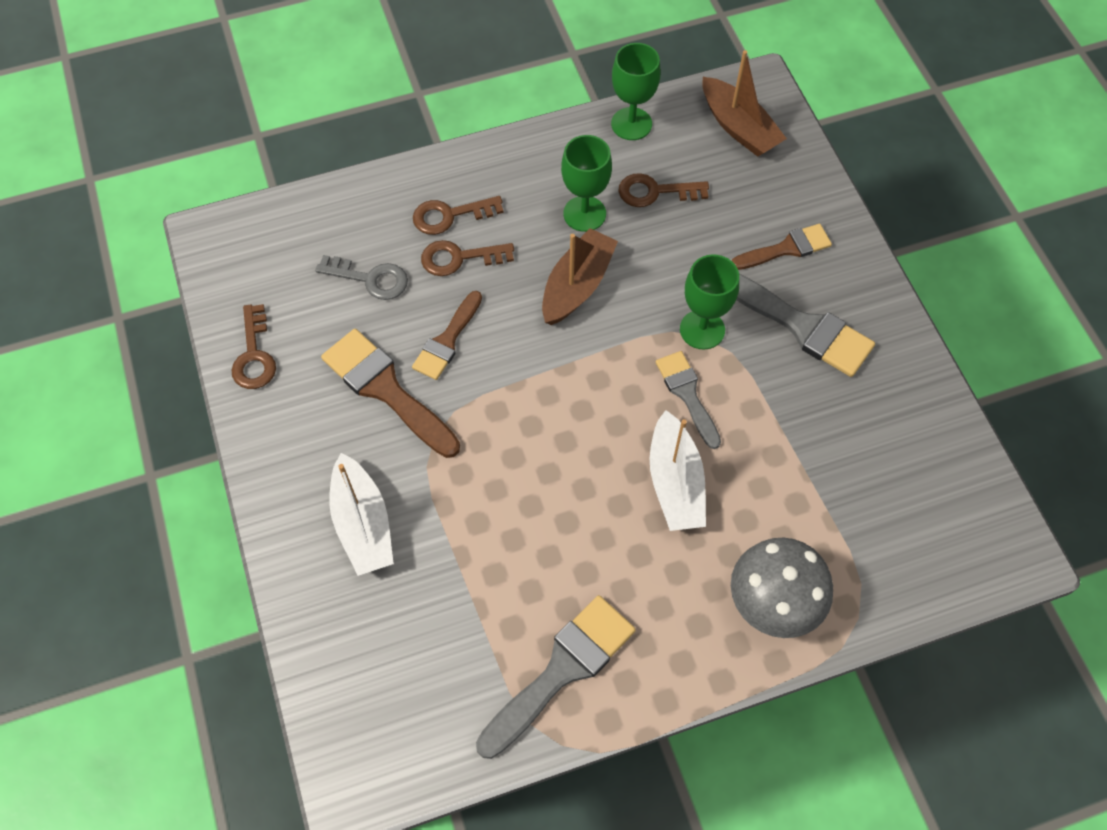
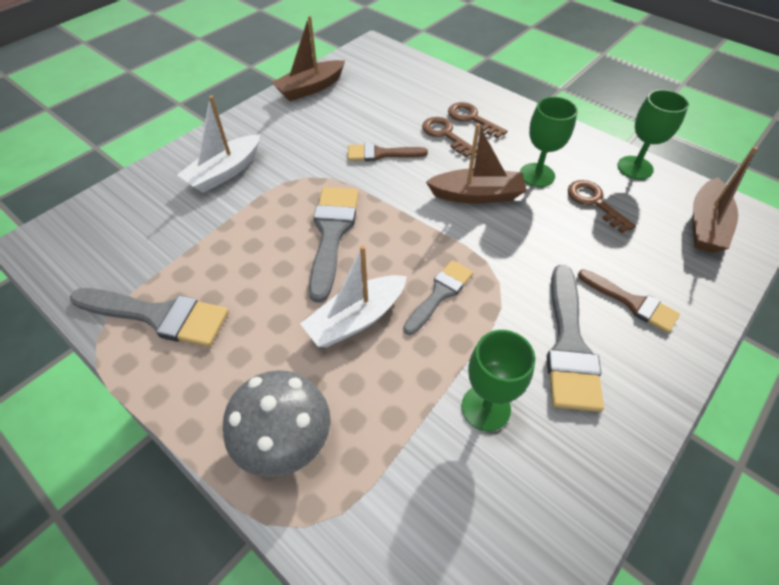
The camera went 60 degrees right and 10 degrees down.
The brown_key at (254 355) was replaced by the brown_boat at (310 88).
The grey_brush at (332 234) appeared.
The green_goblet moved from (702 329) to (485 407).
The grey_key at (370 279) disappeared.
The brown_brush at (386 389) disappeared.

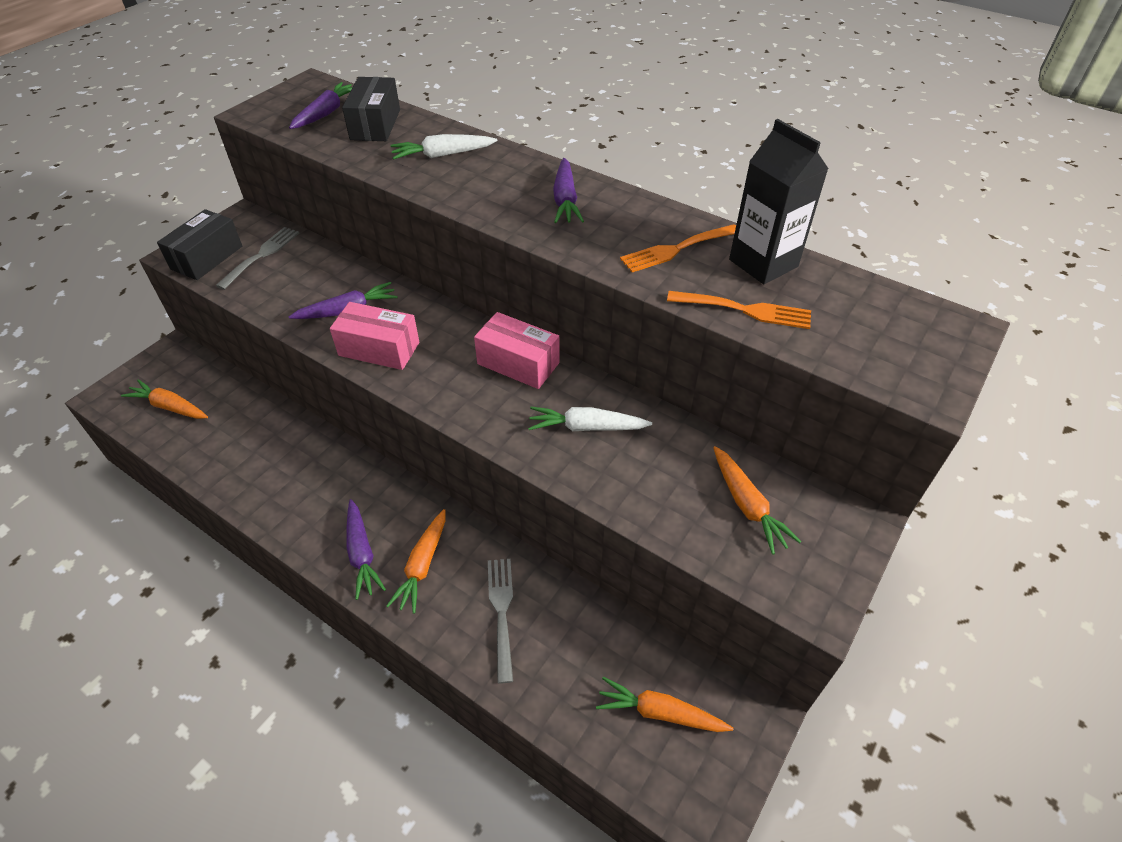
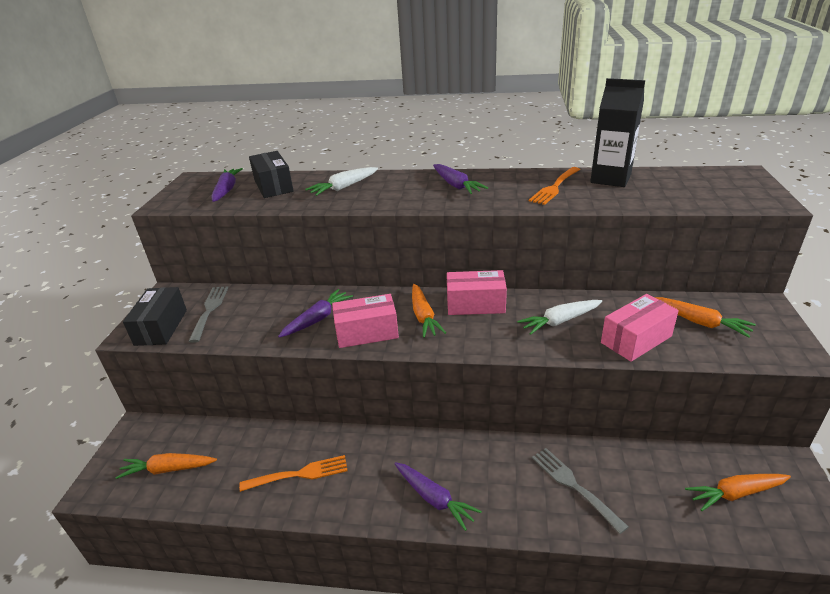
The camera went 25 degrees left and 15 degrees down.
The orange_fork moved from (745 310) to (299 474).
The orange_carrot moved from (422 565) to (423 316).
The pink_box at (636 339) appeared.

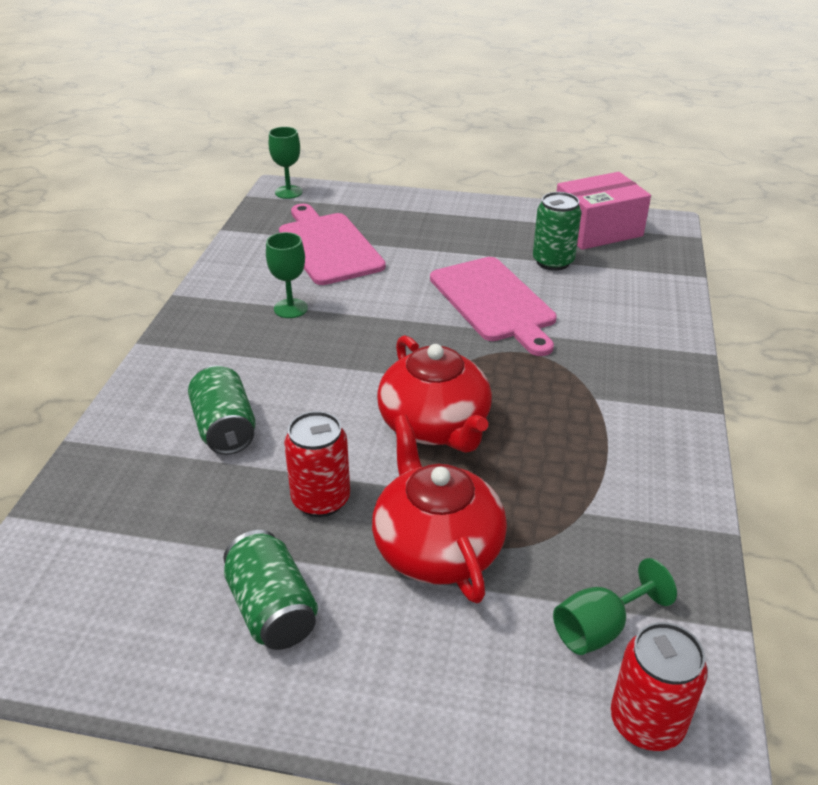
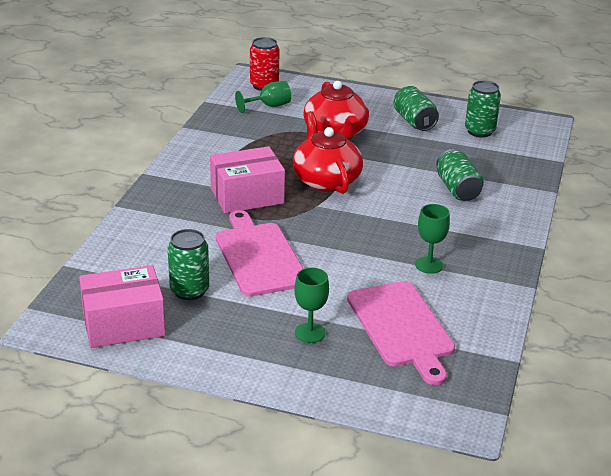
The camera went 175 degrees left and 5 degrees down.
The pink_box at (247 196) appeared.
The green_goblet moved from (288 192) to (310 333).
The green_can at (479 131) appeared.
The red_can at (321 500) disappeared.

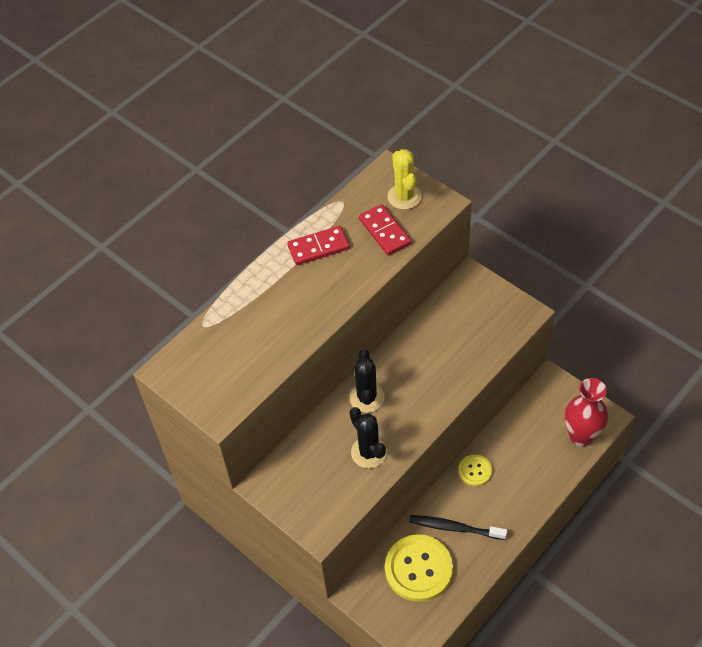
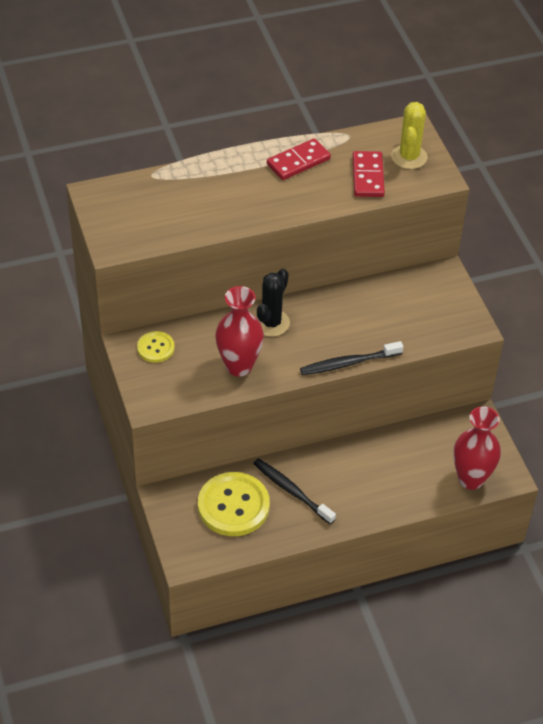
The camera went 25 degrees right and 5 degrees down.
The yellow_button moved from (475 471) to (155 348).
The black_cactus at (369 452) was replaced by the red_vase at (239 366).
The red_domino at (318 247) turned 45 degrees counterclockwise.
The black_toothbrush at (348 363) appeared.

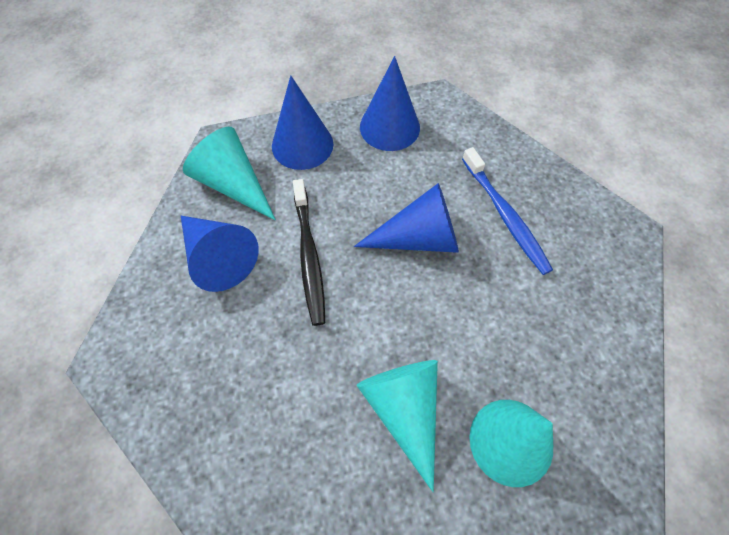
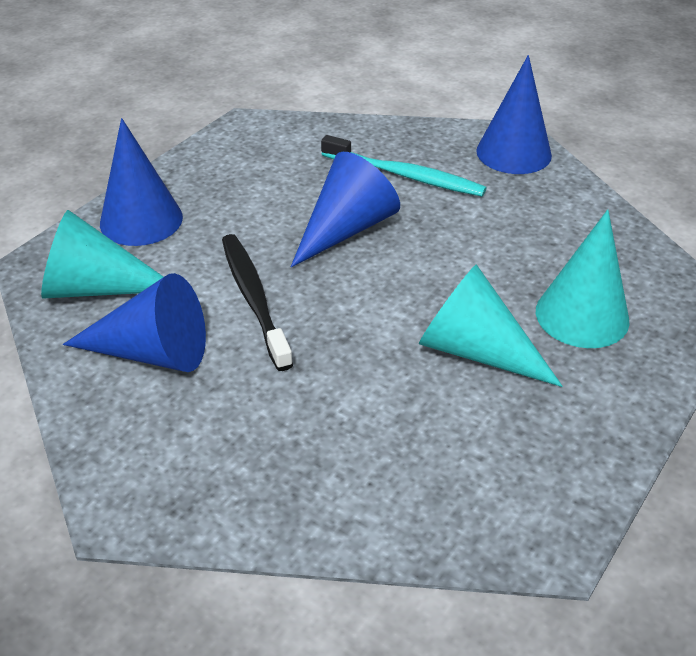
The camera went 40 degrees left and 20 degrees down.
The black_toothbrush at (309 256) turned 150 degrees counterclockwise.
The blue_toothbrush at (505 216) became the turquoise_toothbrush at (405 176).
The blue_cone moved from (389 127) to (513 153).

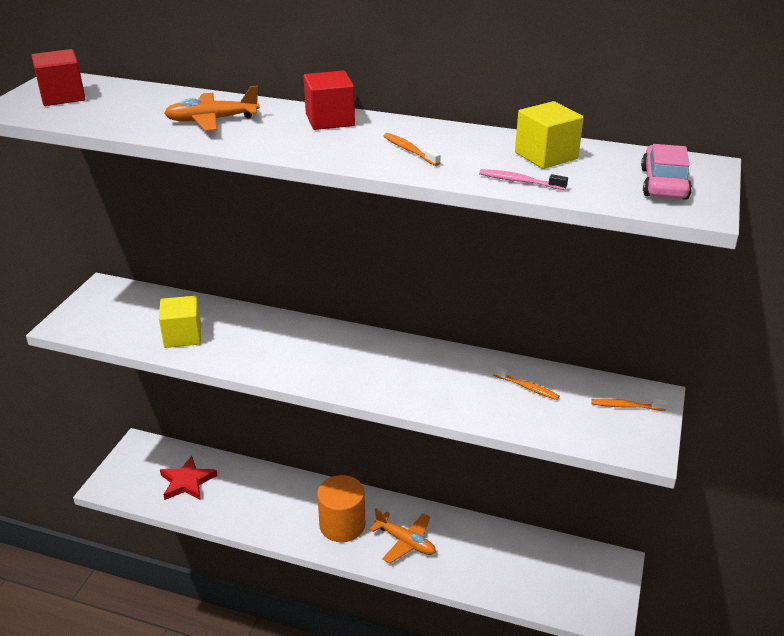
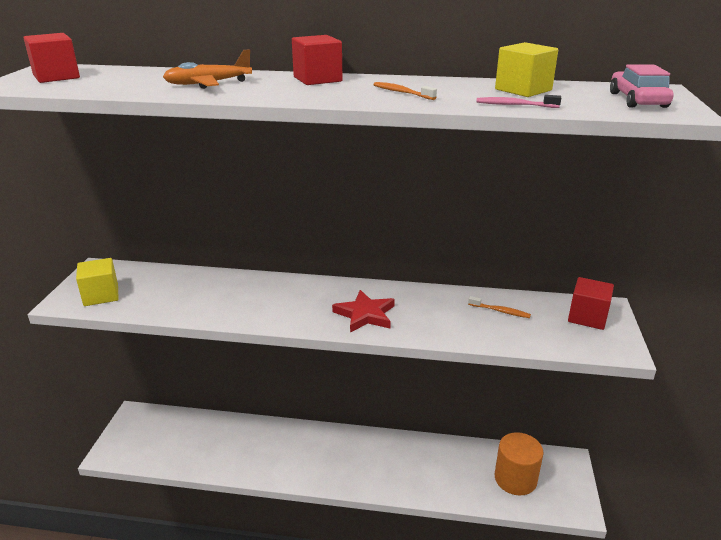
The camera went 10 degrees left and 5 degrees down.
The yellow_cube moved from (183 336) to (101 295).
The red_star moved from (187 482) to (365 314).
The orange_cylinder moved from (342 525) to (515 479).
The orange_toothbrush at (625 406) was replaced by the red_cube at (587 317).
The orange_plane at (405 542) disappeared.

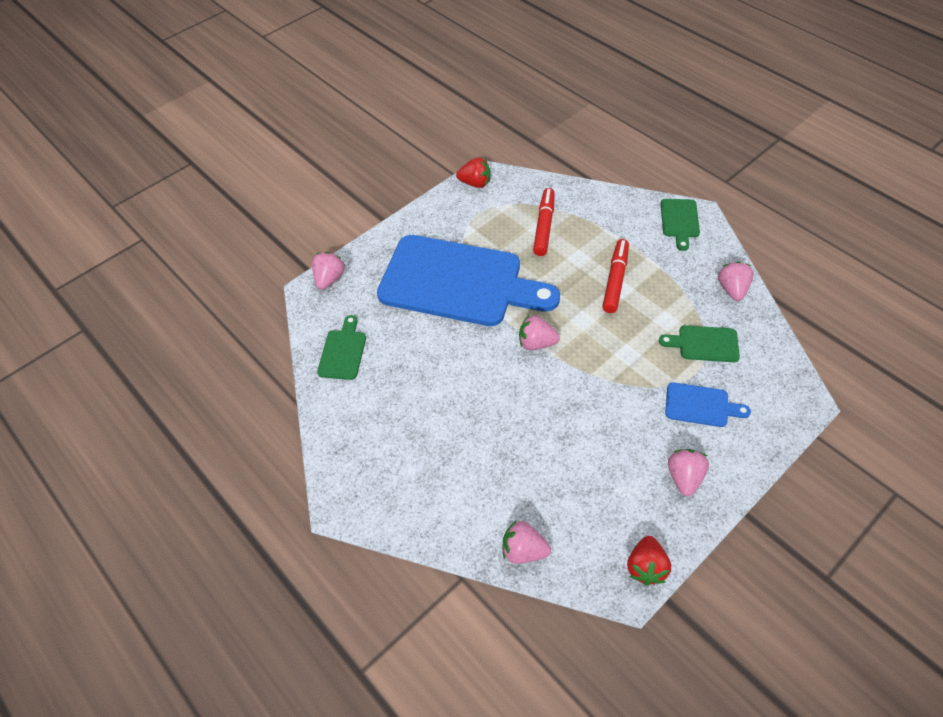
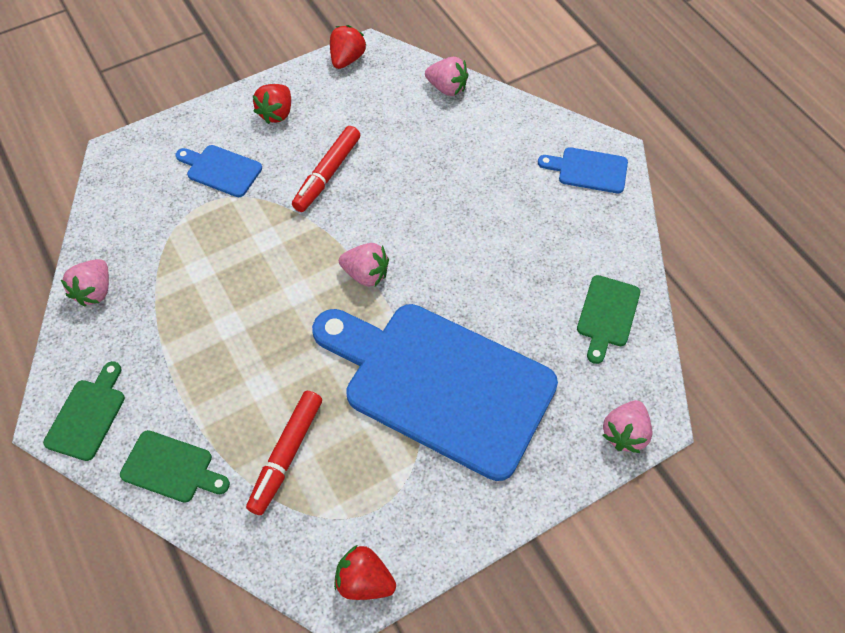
The camera went 170 degrees left and 5 degrees up.
The green_cutting_board moved from (704 344) to (171 468).
The pink_strawberry at (684 477) became the red_strawberry at (276 113).
The red_marker moved from (615 280) to (327 174).
The blue_cutting_board at (588 170) appeared.

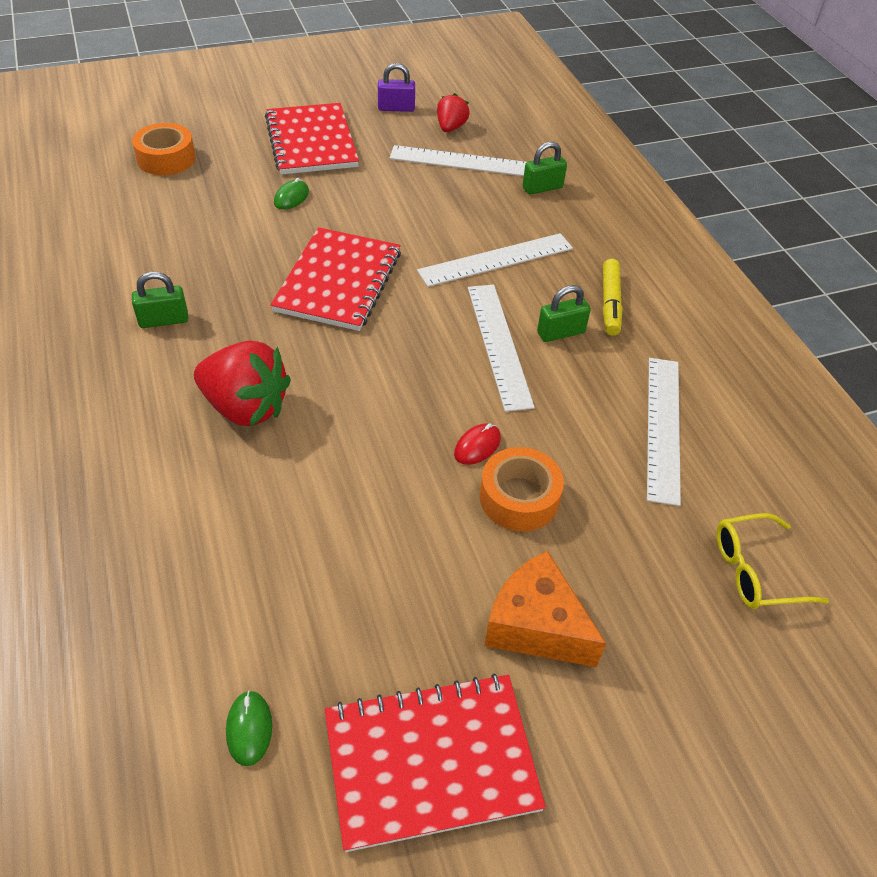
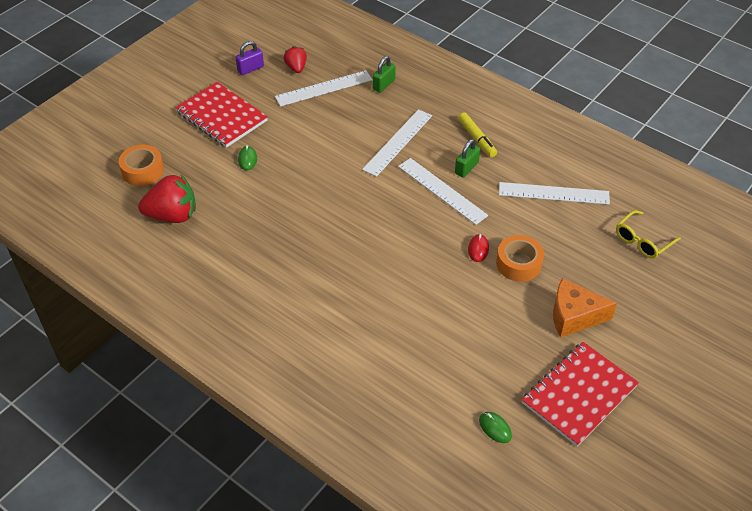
The camera went 30 degrees left and 0 degrees up.
The red_strawberry moved from (245 407) to (172 215).
The white_ruler at (662 427) turned 60 degrees counterclockwise.
The green_padlock at (164 320) disappeared.
The red_notebook at (338 281) disappeared.

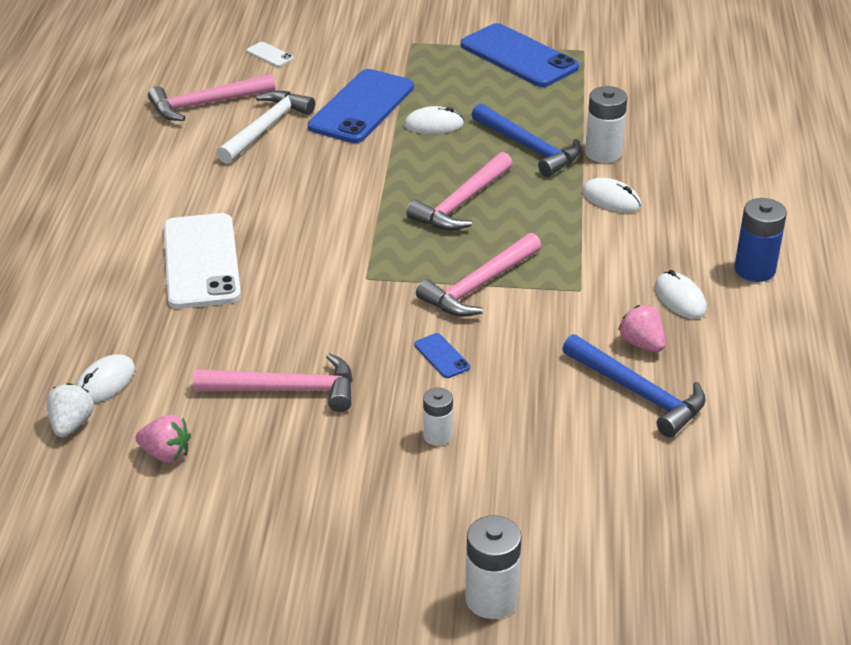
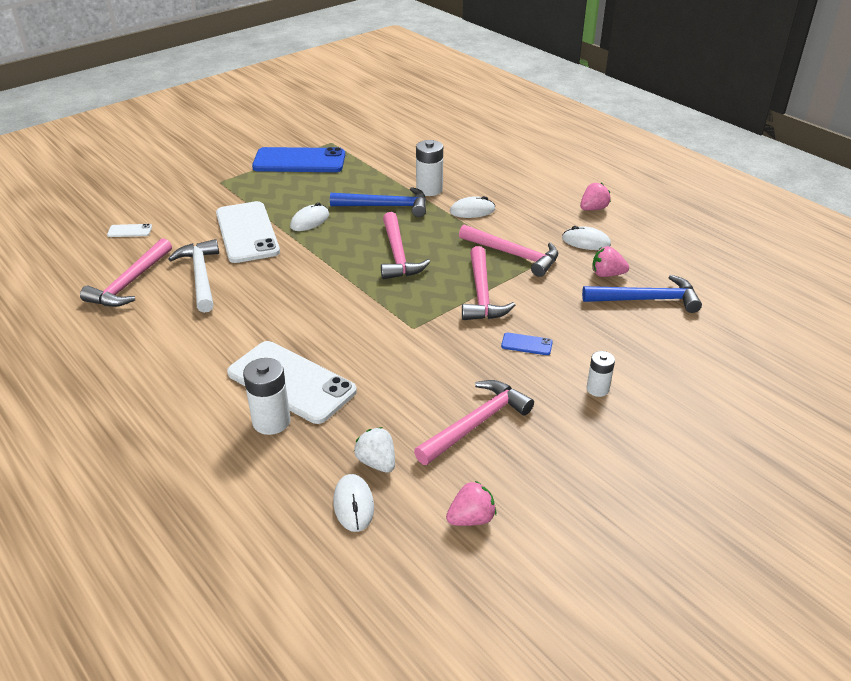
The camera went 45 degrees left and 0 degrees up.
The blue_phone at (362 107) became the white_phone at (247 232).
The white_battery moved from (491 599) to (271 421).
The white_strawberry moved from (71 424) to (377 462).
The pink_hammer at (513 255) appeared.
The blue_battery at (754 270) was replaced by the pink_strawberry at (593 209).

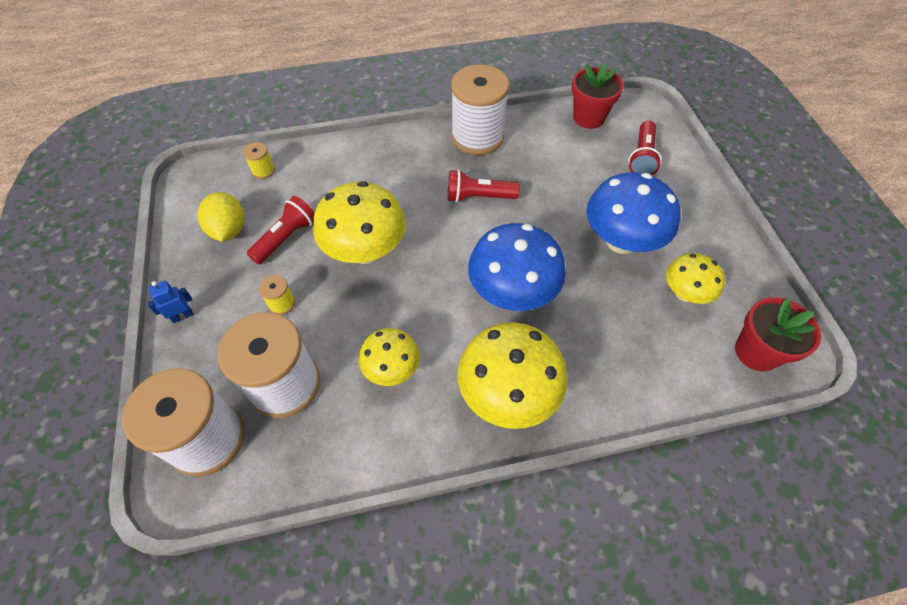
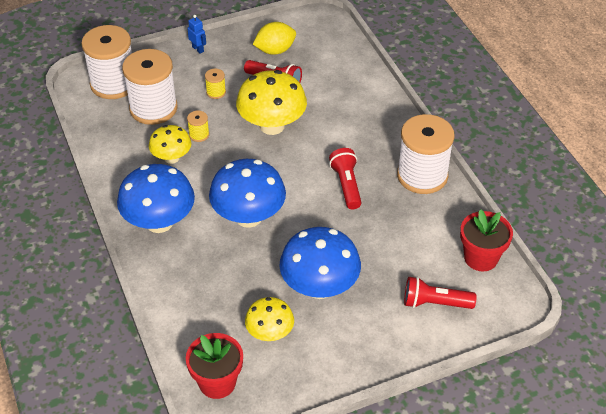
The camera went 80 degrees right and 10 degrees down.
The yellow_mushroom at (507 394) became the blue_mushroom at (159 222).
The yellow_spool moved from (263 171) to (199 135).

